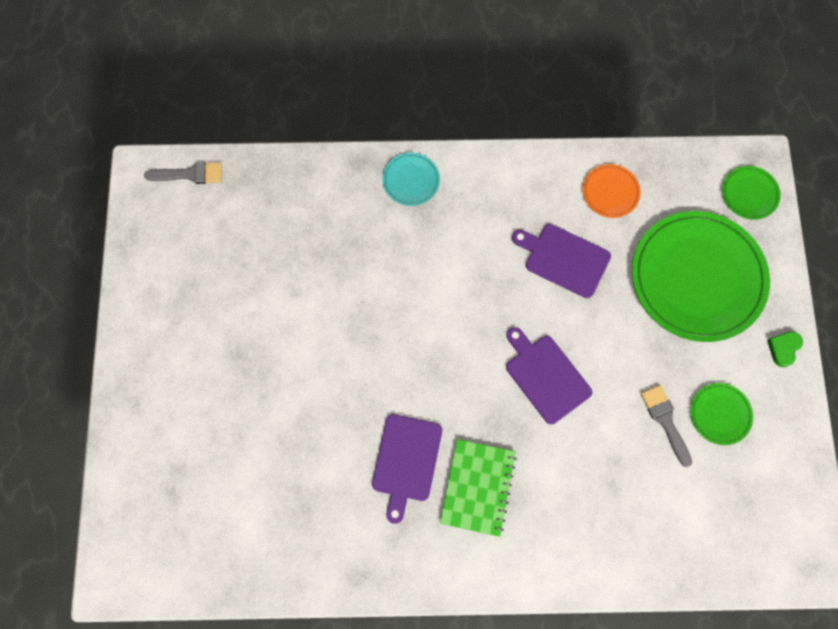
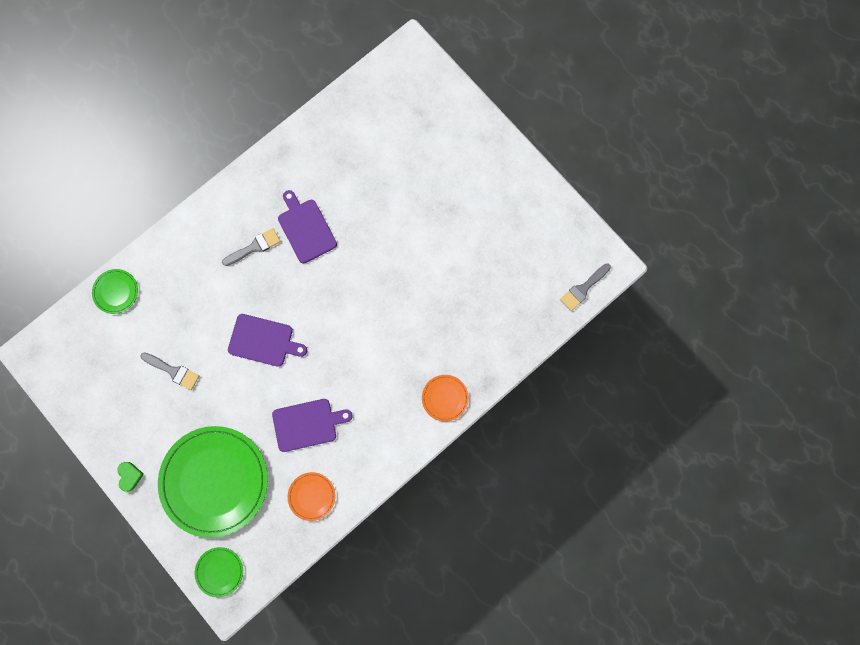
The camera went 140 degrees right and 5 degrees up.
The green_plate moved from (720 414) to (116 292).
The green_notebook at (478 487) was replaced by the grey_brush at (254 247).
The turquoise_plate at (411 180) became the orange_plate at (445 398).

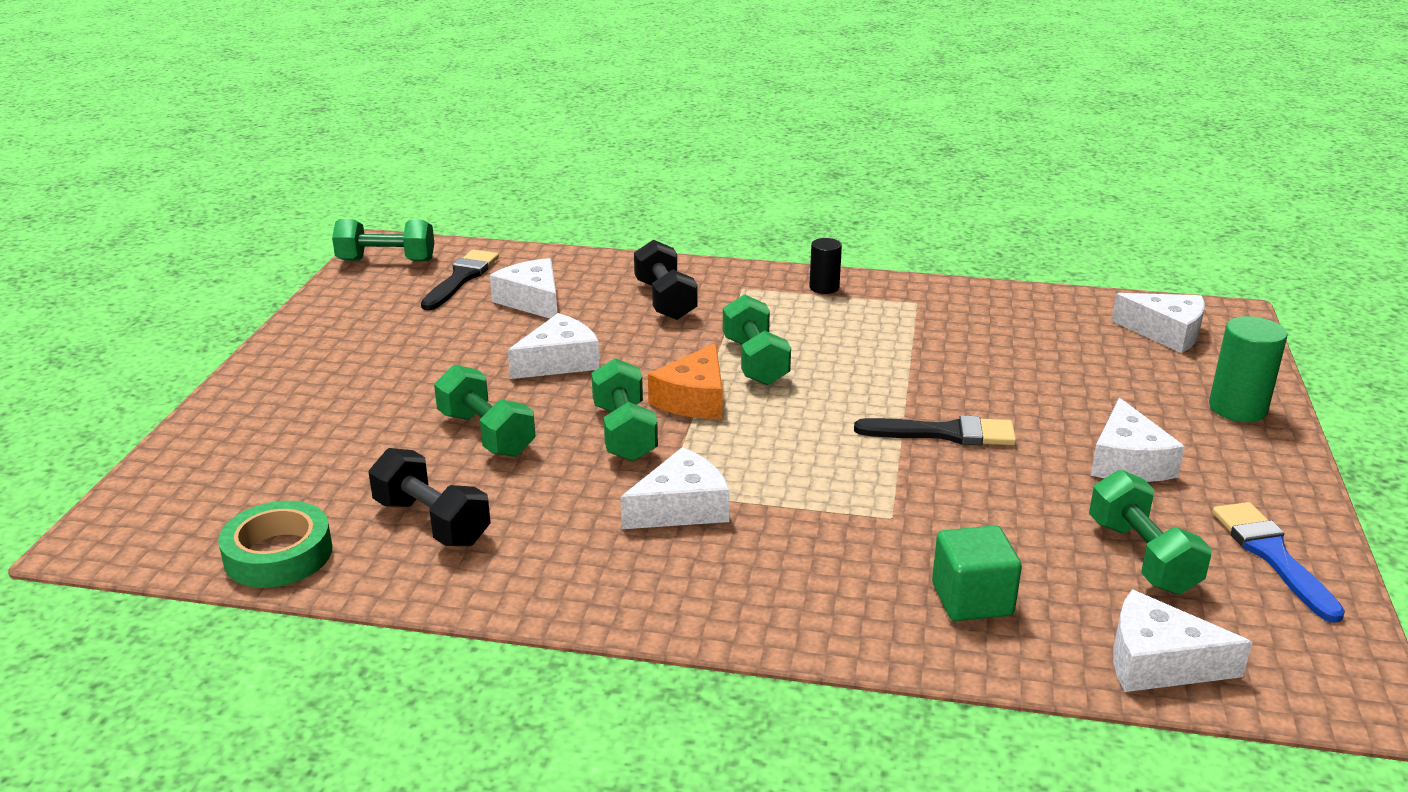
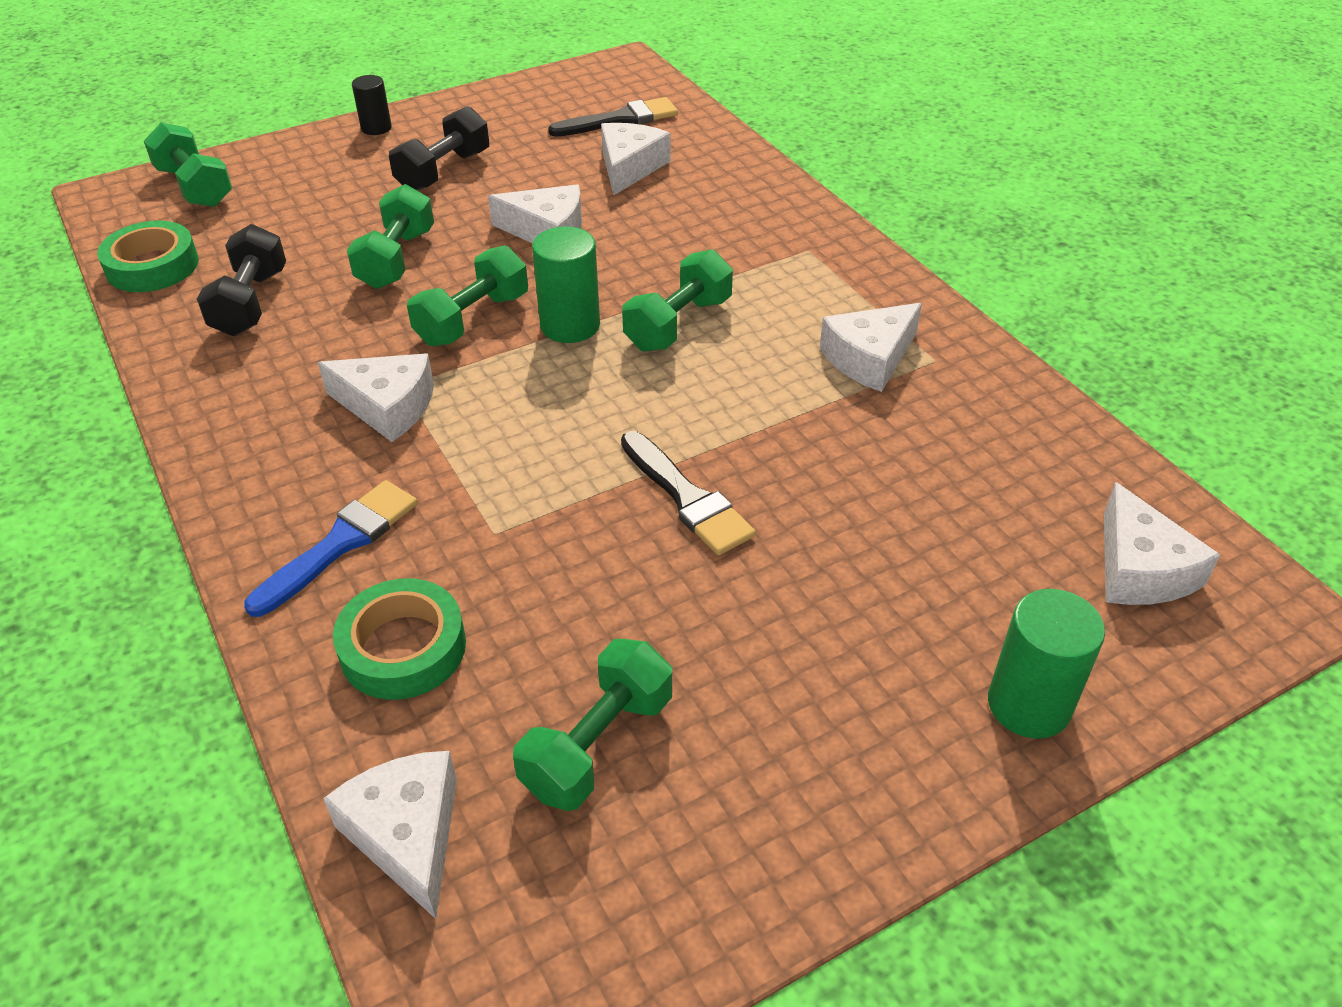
The camera went 50 degrees right and 15 degrees up.
The green_dumbbell moved from (386 261) to (195 187).
The blue_brush moved from (1272 555) to (340 543).
The green_cube at (972 599) was replaced by the green_tape at (403 648).
The black_cylinder moved from (824 287) to (376 128).
The black_dumbbell moved from (665 300) to (443 171).
The orange_cheese at (694 399) was replaced by the green_cylinder at (570 325).
The white_cheese moved from (1127 461) to (869 358).

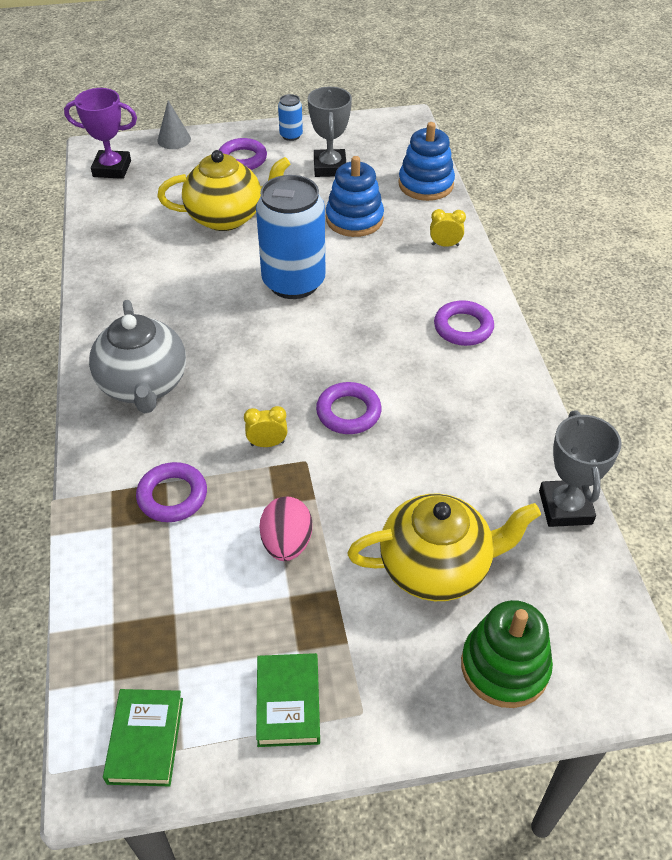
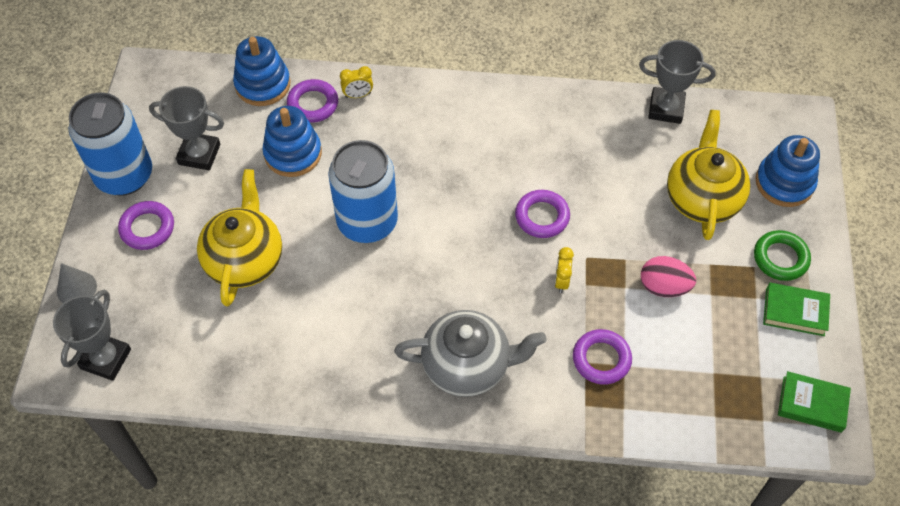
The camera went 75 degrees left and 10 degrees up.
The purple_trophy at (112 169) became the grey_trophy at (106 359).
The blue_can at (291 135) changed to 2.30 times the size.
The purple_ring moved from (463 327) to (313 104).
The yellow_clock at (445 245) turned 120 degrees counterclockwise.
The green_ring at (780 258) appeared.
The green_stacking_toy at (504 666) became the blue_stacking_toy at (784 183).

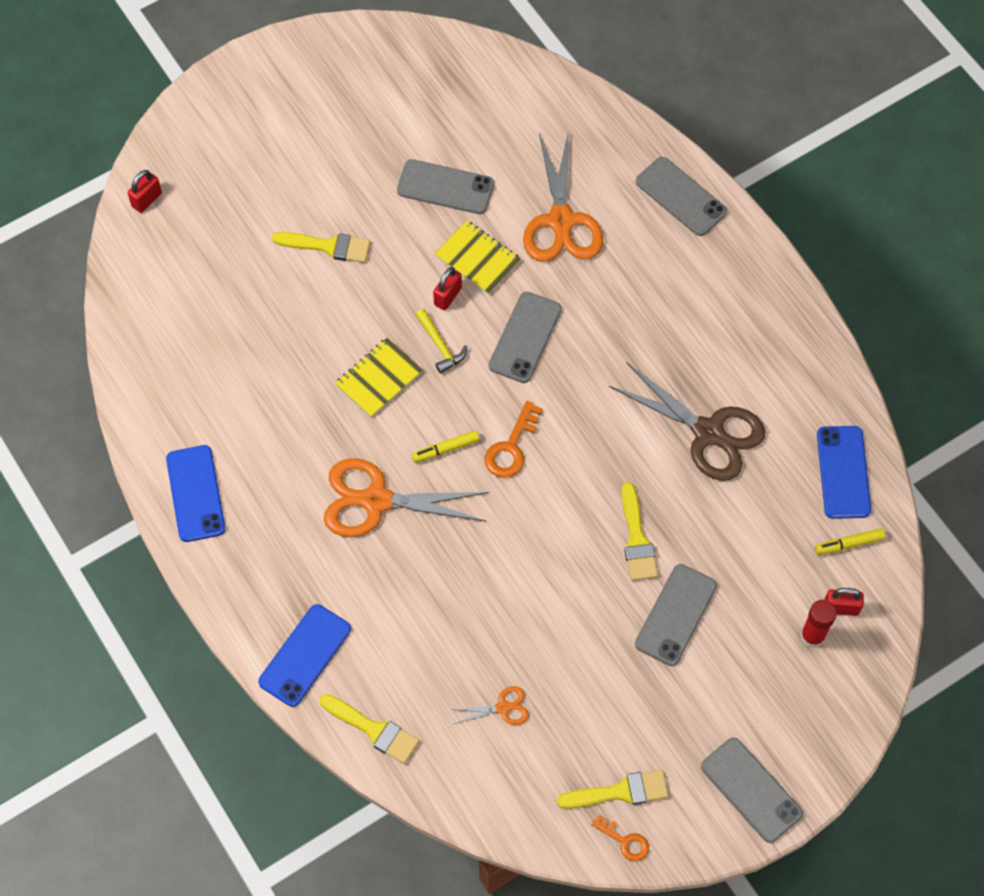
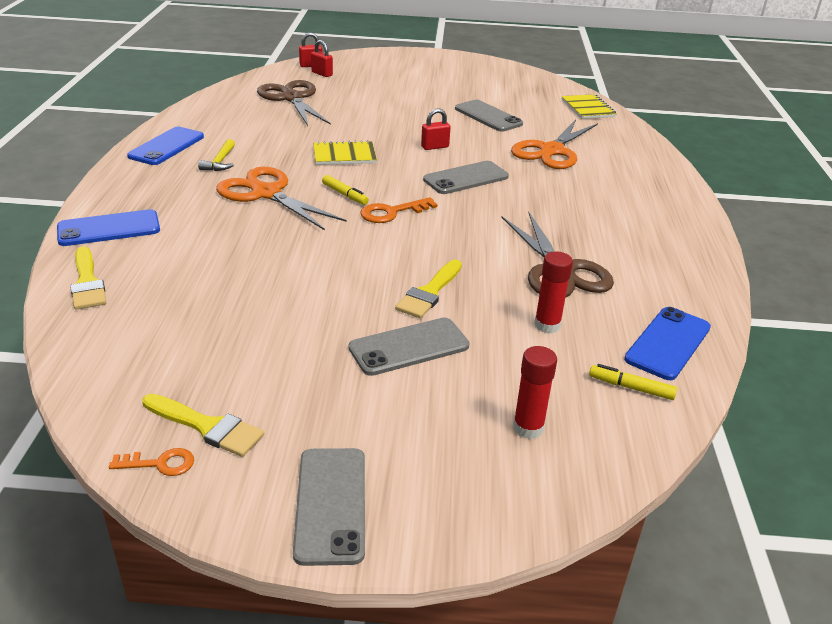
The camera went 35 degrees right and 30 degrees down.
The orange_key at (624 841) turned 75 degrees counterclockwise.
The yellow_hammer moved from (440 346) to (220 162).
The brown_scissors at (292 98) appeared.
The red_padlock moved from (840 608) to (322 74).
The yellow_marker at (446 449) turned 150 degrees counterclockwise.
The red_glue_stick at (547 325) appeared.
The yellow_notebook moved from (477 259) to (587 108).
The yellow_brush at (328 246) disappeared.
The orange_scissors at (503 708) disappeared.
The grey_phone at (681 197) disappeared.

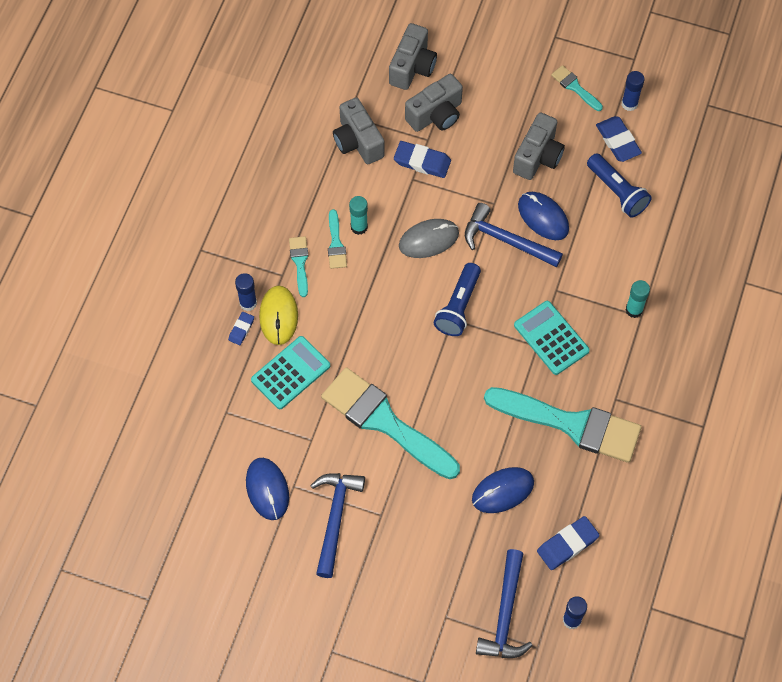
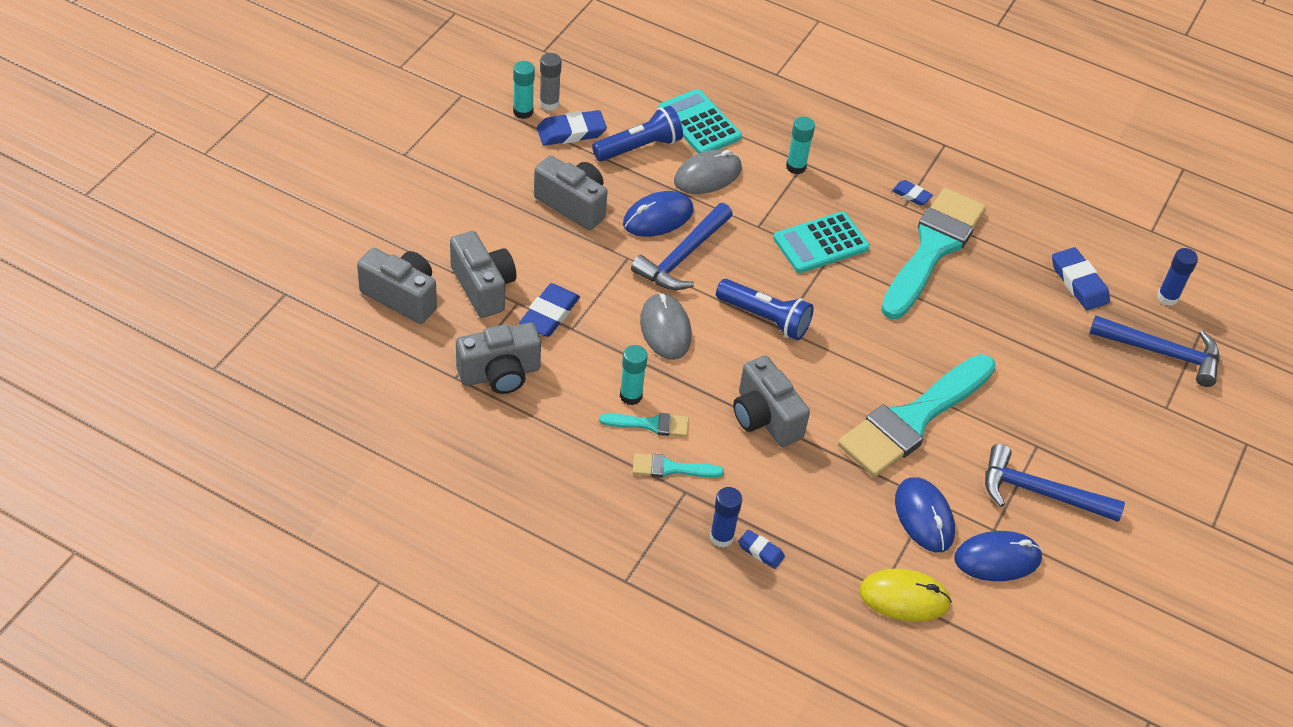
The camera went 85 degrees left and 15 degrees down.
The blue_glue_stick at (629 104) became the turquoise_glue_stick at (523 112).
The grey_glue_stick at (549 103) appeared.
The turquoise_calculator moved from (290 373) to (699 123).
The grey_mouse at (707 175) appeared.
The grey_camera at (765 418) appeared.
The yellow_mouse moved from (278 316) to (904 598).
The blue_eraser at (911 195) appeared.
The blue_mouse moved from (502 491) to (924 517).
The turquoise_brush at (575 87) disappeared.

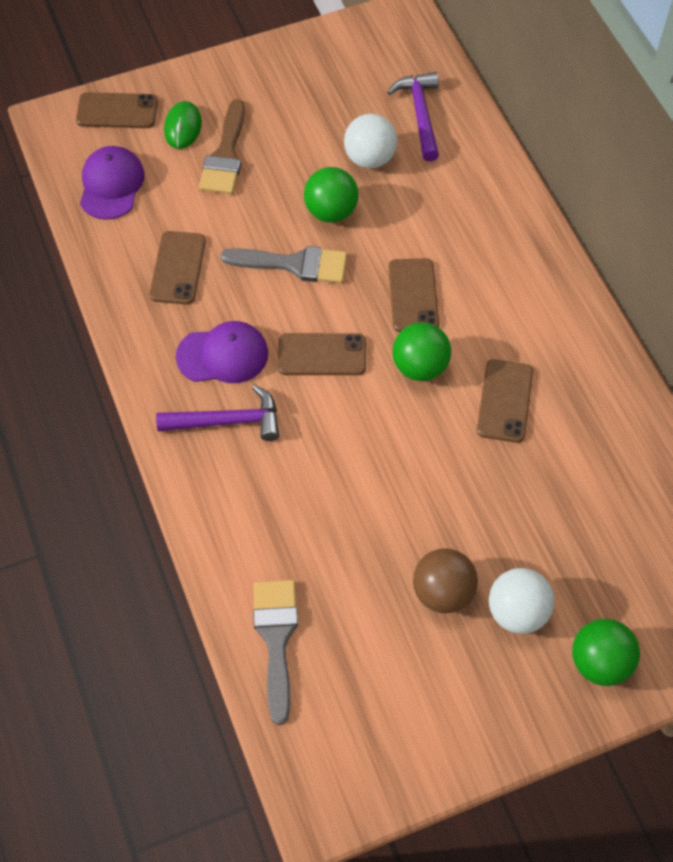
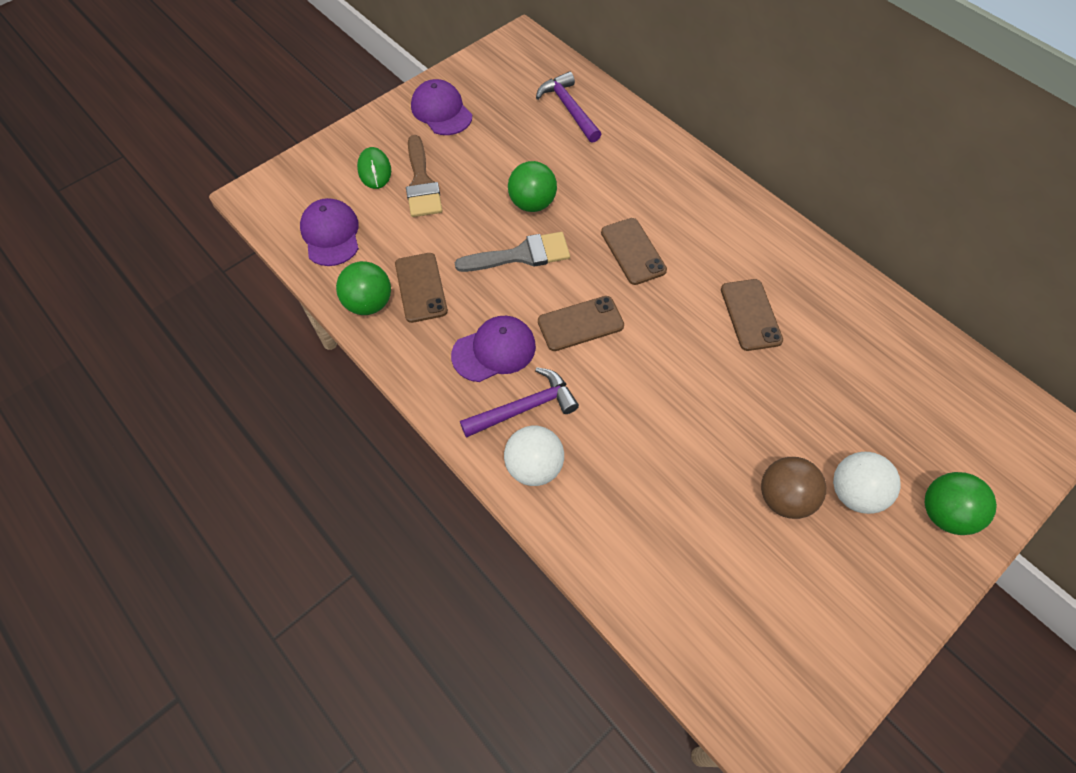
The camera went 20 degrees left and 0 degrees up.
The green_ball moved from (420 367) to (369 303).
The purple_cap at (441 111) appeared.
The white_ball moved from (370 158) to (534 467).
The brown_phone at (117 111) disappeared.
The grey_brush at (276 639) disappeared.

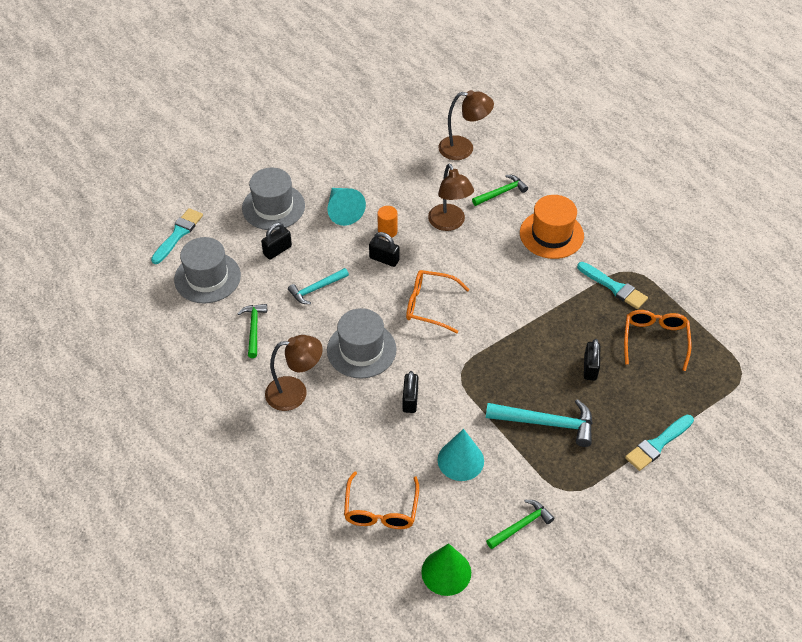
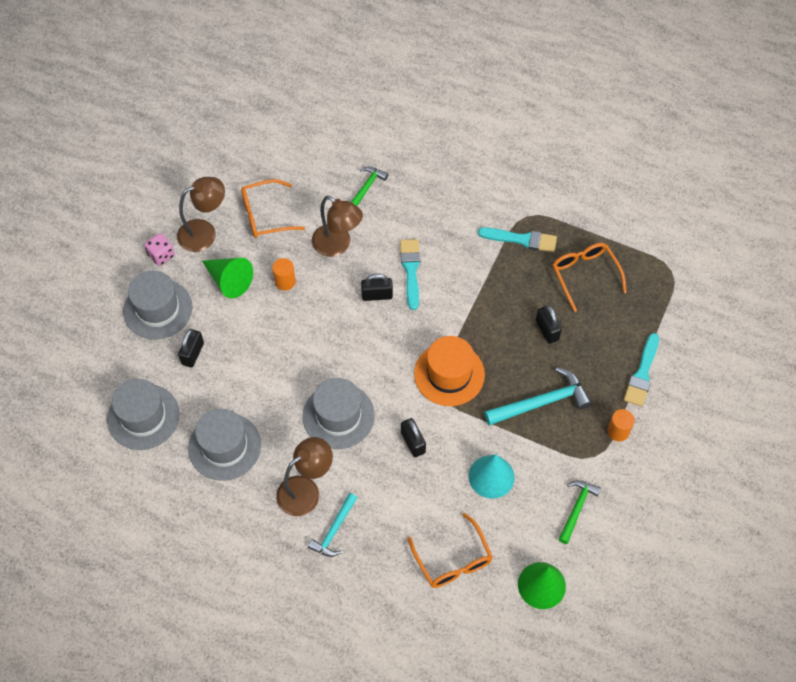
The camera went 30 degrees left and 10 degrees up.
The pink_dice at (161 255) appeared.
The brown_lamp moved from (463 148) to (205 232).
The green_hammer at (254 328) was replaced by the grey_hat at (224 446).
The turquoise_cone at (343 211) became the green_cone at (229 280).
The orange_glasses moved from (429 305) to (265 215).
The turquoise_hammer moved from (316 289) to (334 530).
The black_padlock moved from (384 259) to (377 295).
The turquoise_brush moved from (178 234) to (411 270).
The orange_hat moved from (551 234) to (449 374).
The orange_cylinder at (618 431) appeared.

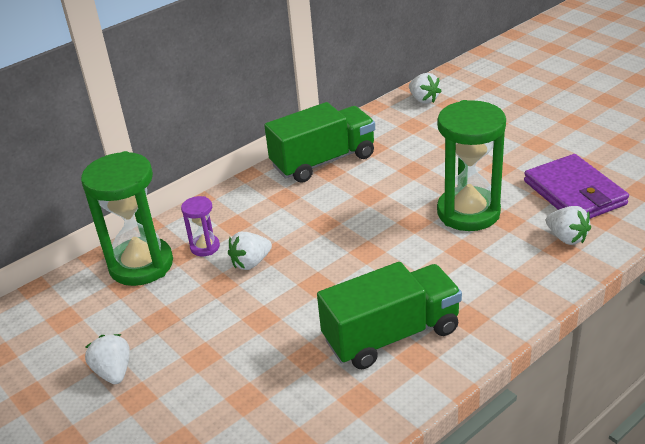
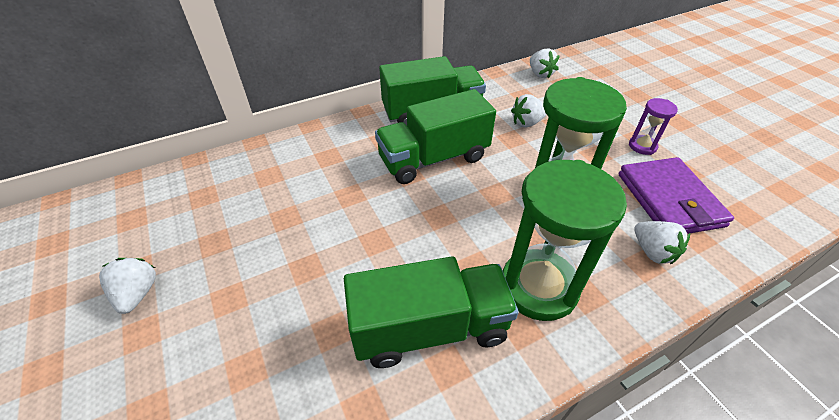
The camera went 10 degrees right and 10 degrees up.
The green_truck at (434 159) appeared.
The green_hourglass moved from (141 265) to (538 287).
The white_strawberry moved from (251 263) to (527 123).
The purple_hourglass moved from (205 247) to (642 146).

